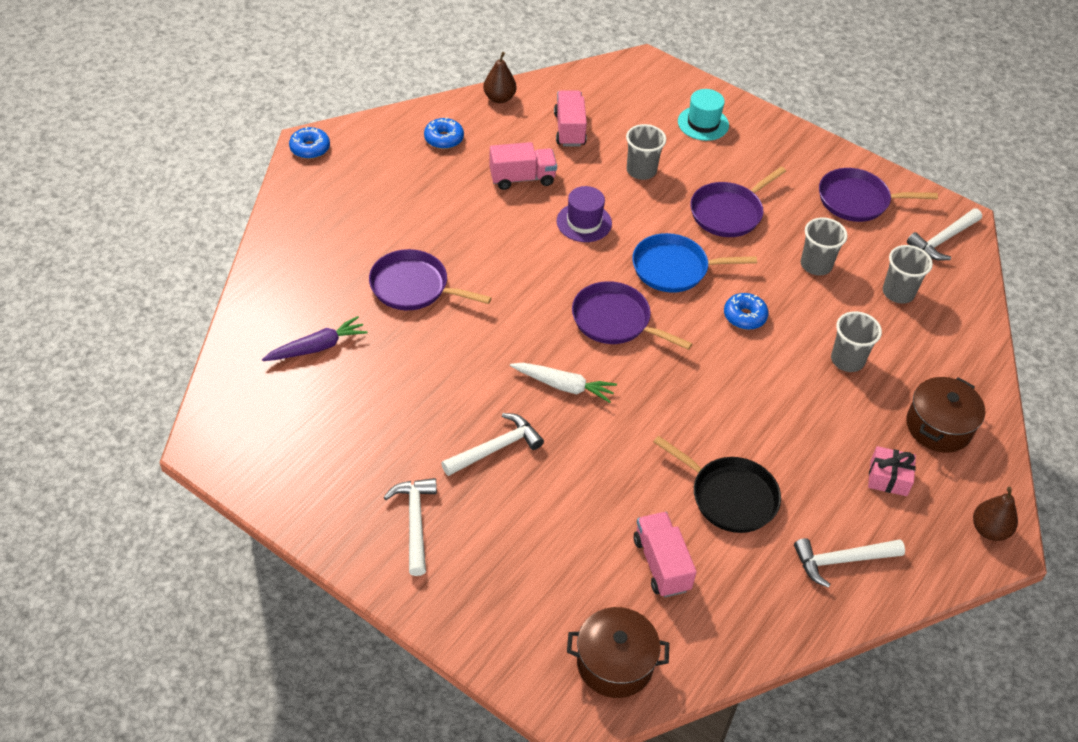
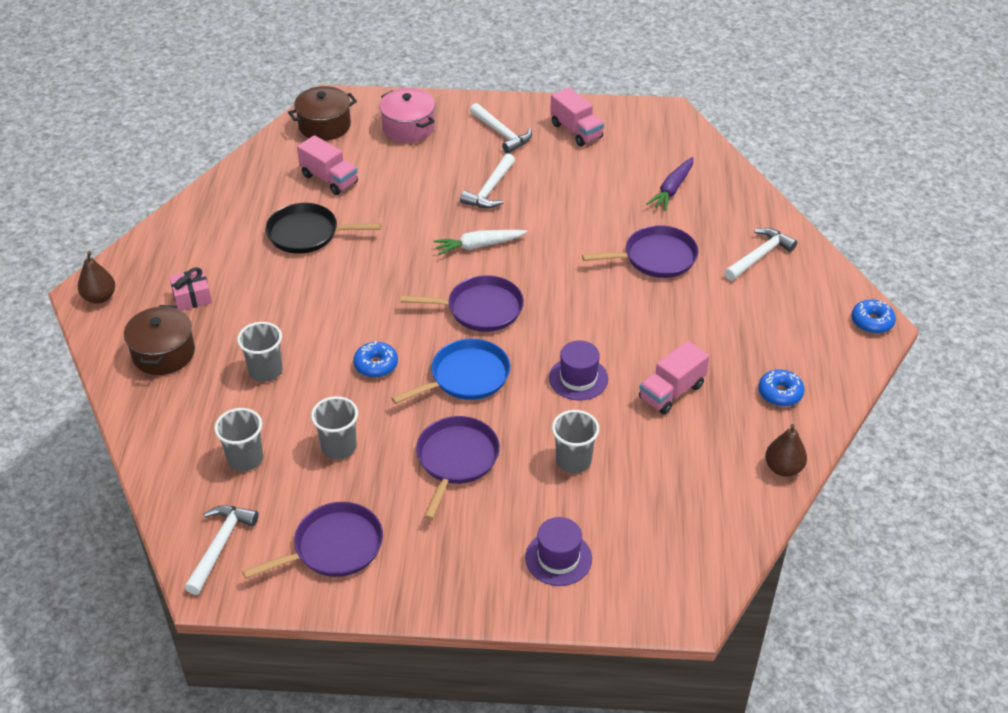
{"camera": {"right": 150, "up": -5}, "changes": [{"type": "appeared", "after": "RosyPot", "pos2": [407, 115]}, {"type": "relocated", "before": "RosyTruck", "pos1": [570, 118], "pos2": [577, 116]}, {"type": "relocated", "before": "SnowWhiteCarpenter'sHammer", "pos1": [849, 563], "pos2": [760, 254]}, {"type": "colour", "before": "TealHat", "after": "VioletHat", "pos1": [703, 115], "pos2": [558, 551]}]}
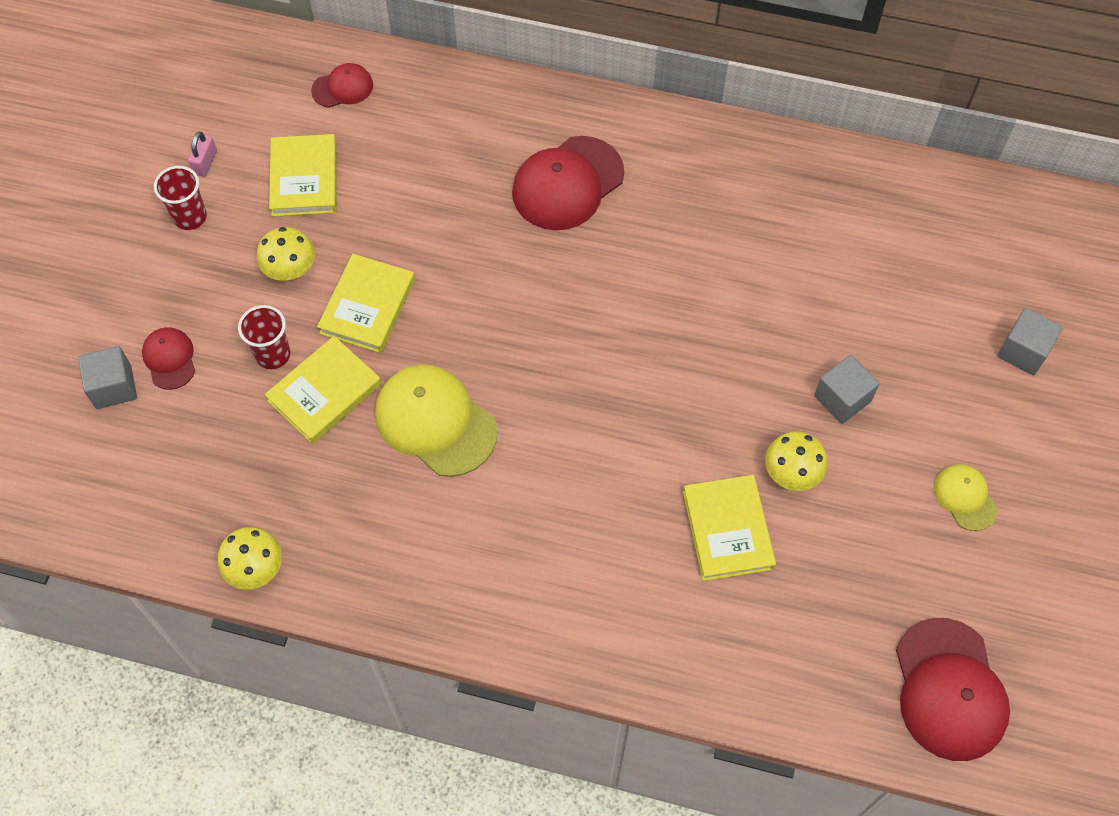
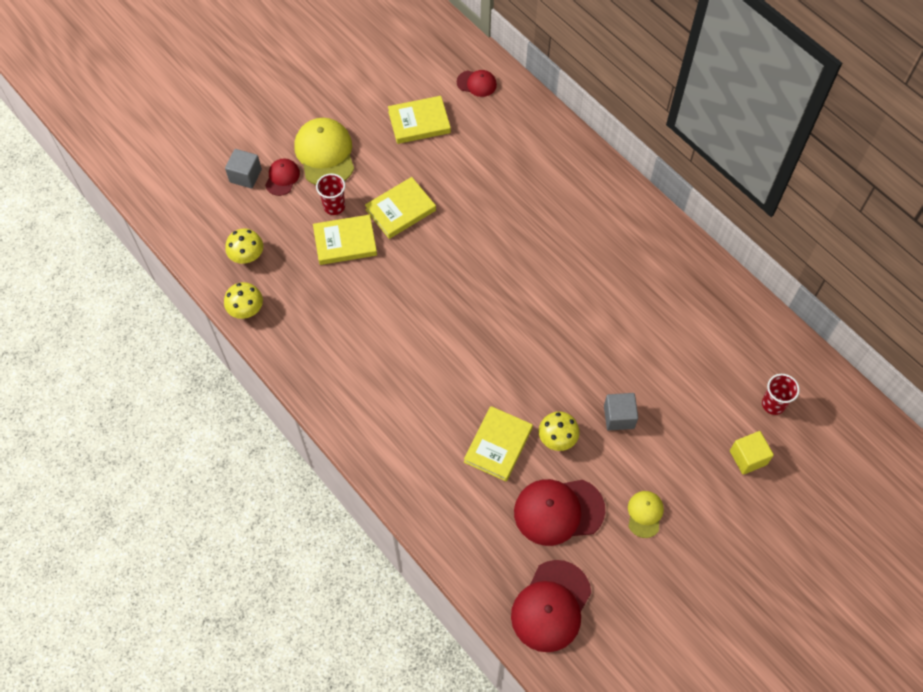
{"camera": {"right": 35, "up": 0}, "changes": [{"type": "missing", "before": "RosyLock", "pos1": [202, 154]}, {"type": "relocated", "before": "RedCup", "pos1": [180, 198], "pos2": [781, 394]}, {"type": "relocated", "before": "YellowToadstool", "pos1": [286, 254], "pos2": [244, 246]}, {"type": "relocated", "before": "YellowBaseballCap", "pos1": [436, 421], "pos2": [324, 151]}, {"type": "relocated", "before": "RedBaseballCap", "pos1": [568, 183], "pos2": [559, 512]}, {"type": "colour", "before": "GrayCube", "after": "YellowCube", "pos1": [1030, 341], "pos2": [752, 453]}, {"type": "spun", "before": "YellowHardback", "pos1": [303, 175], "pos2": [419, 120], "turn": 45}]}
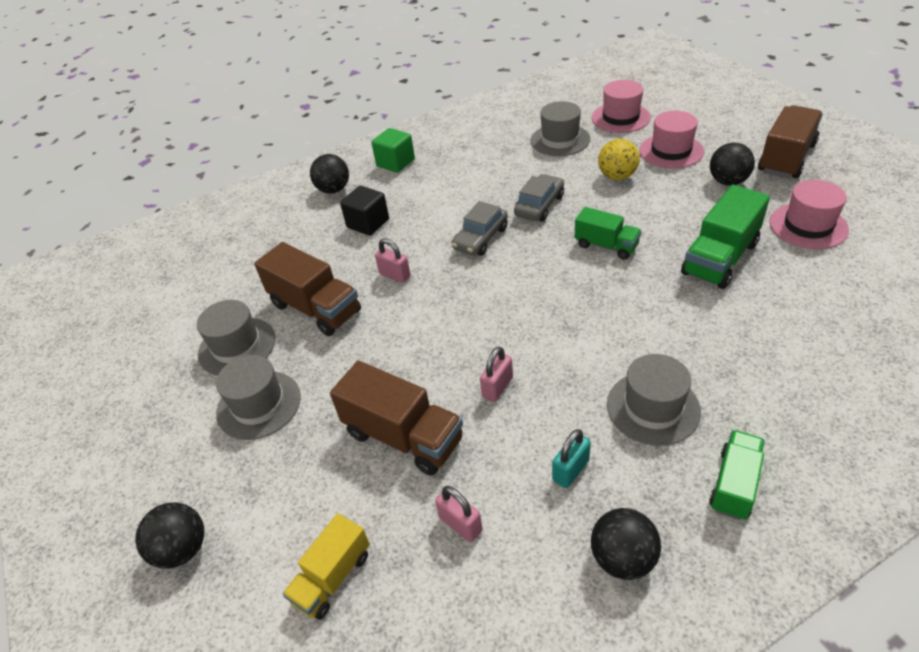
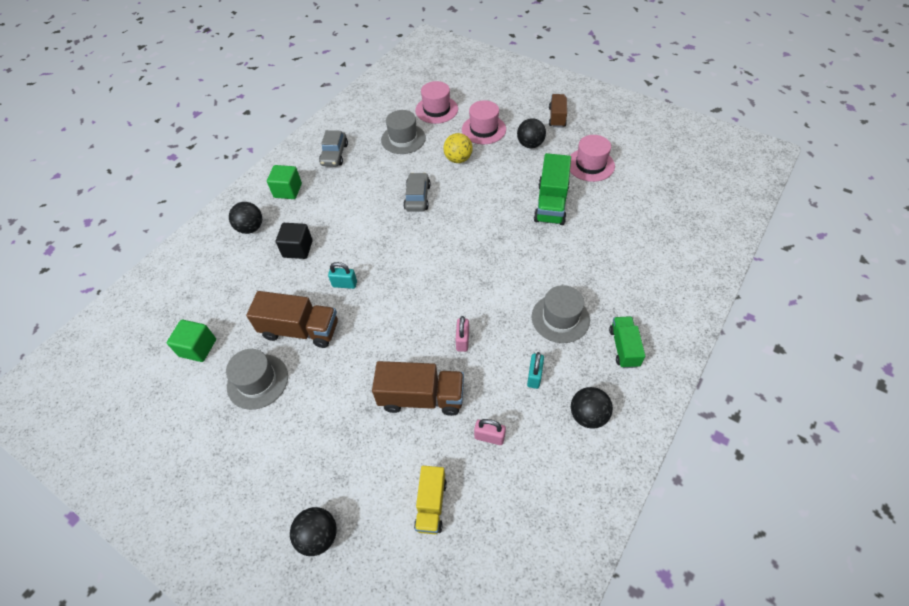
{"camera": {"right": -30, "up": 10}, "changes": [{"type": "missing", "before": "GrayHat", "pos1": [258, 397]}, {"type": "missing", "before": "GreenTruck", "pos1": [608, 233]}, {"type": "appeared", "after": "GreenCube", "pos2": [191, 341]}, {"type": "relocated", "before": "GrayToyCar", "pos1": [480, 228], "pos2": [333, 148]}, {"type": "colour", "before": "RosyLock", "after": "TealLock", "pos1": [393, 260], "pos2": [342, 275]}, {"type": "size", "before": "DarkBrownTruck", "pos1": [790, 141], "pos2": [558, 110], "scale": 0.63}]}
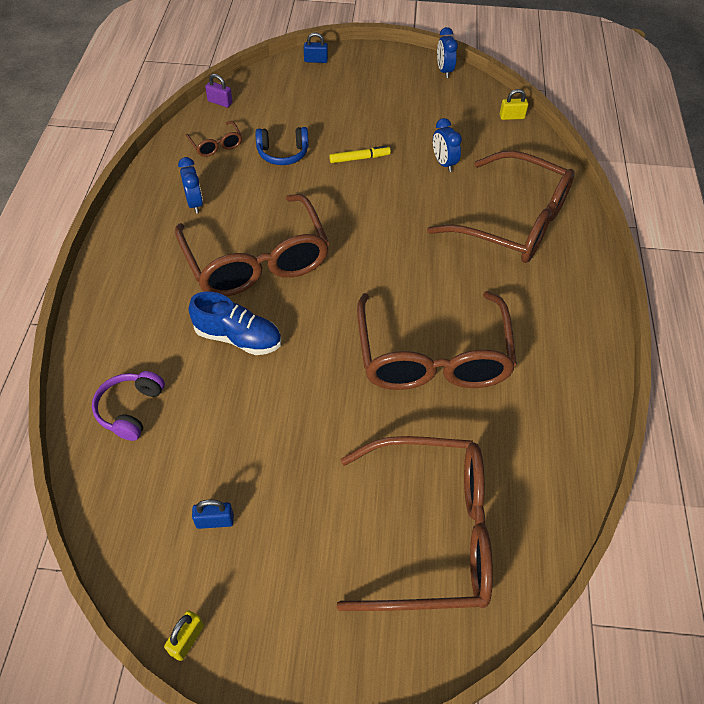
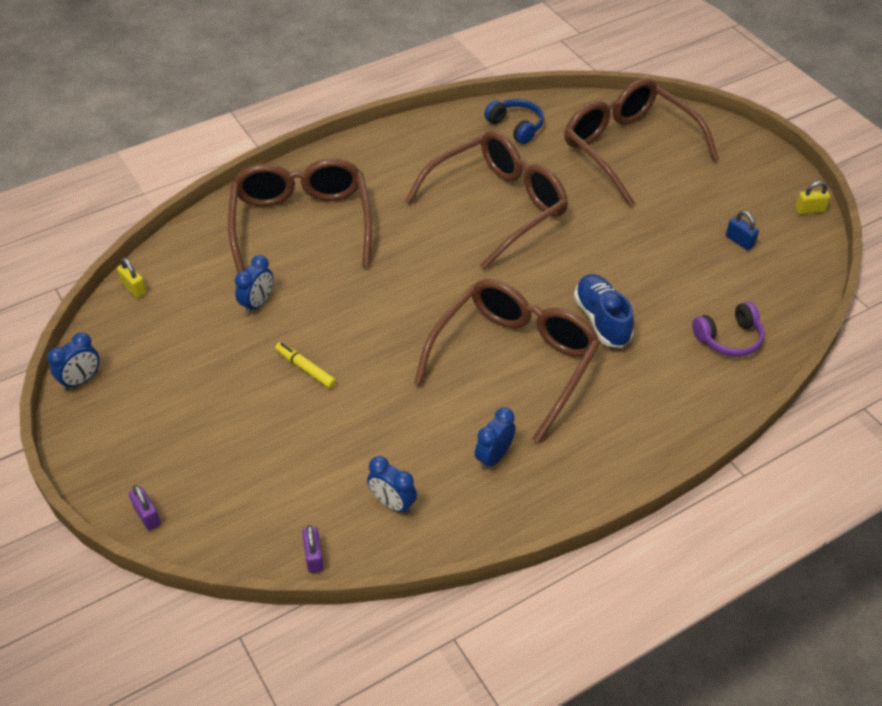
{"camera": {"right": -125, "up": -5}, "changes": [{"type": "relocated", "before": "CobaltHeadset", "pos1": [282, 146], "pos2": [514, 121]}, {"type": "exchanged", "before": "DarkBrownEyeglasses", "after": "CobaltClock", "pos1": [214, 139], "pos2": [392, 485]}, {"type": "colour", "before": "CobaltLock", "after": "VioletLock", "pos1": [316, 47], "pos2": [145, 507]}]}
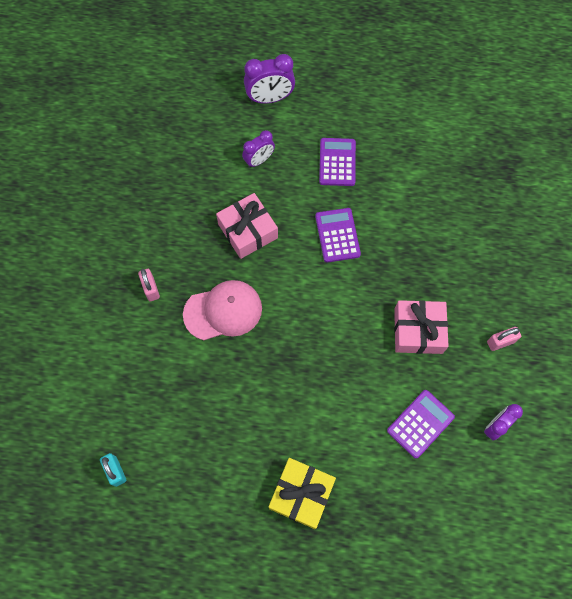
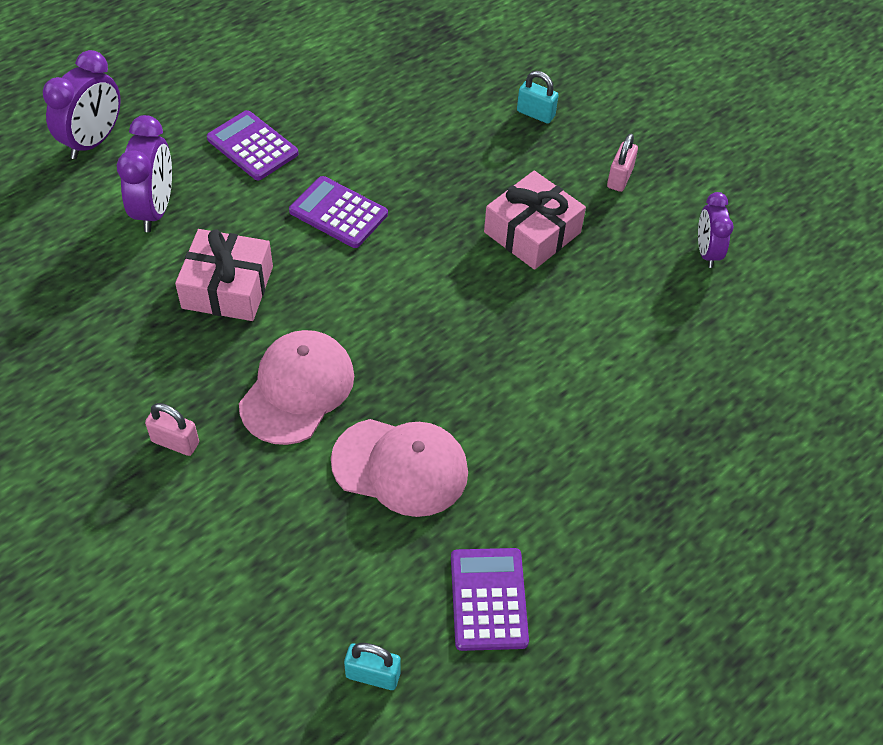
{"camera": {"right": -50, "up": -15}, "changes": [{"type": "missing", "before": "YellowWrappedGift", "pos1": [302, 493]}, {"type": "appeared", "after": "RosyBaseballCap", "pos2": [399, 468]}, {"type": "appeared", "after": "TealLock", "pos2": [537, 97]}, {"type": "relocated", "before": "VioletAddingMachine", "pos1": [421, 424], "pos2": [490, 599]}, {"type": "size", "before": "VioletClock", "pos1": [258, 149], "pos2": [144, 173], "scale": 1.51}]}
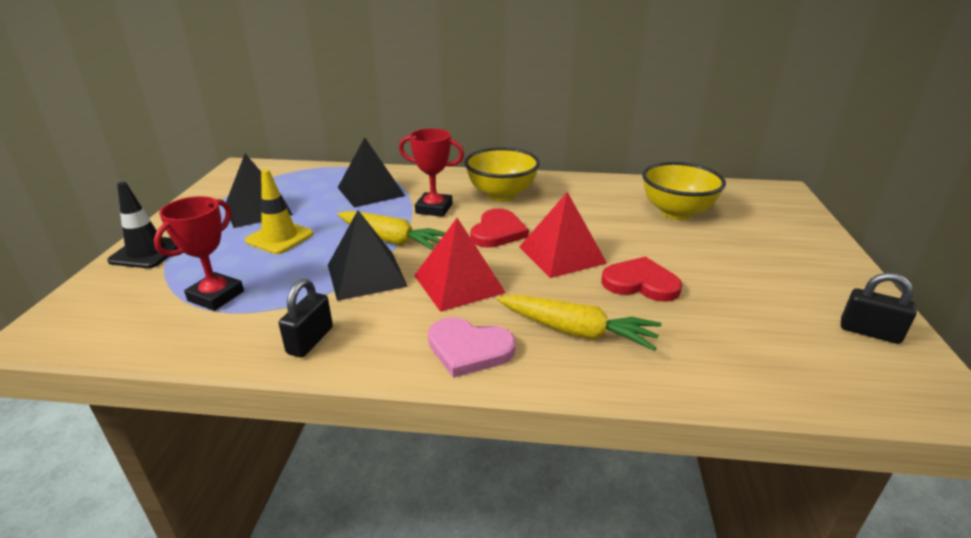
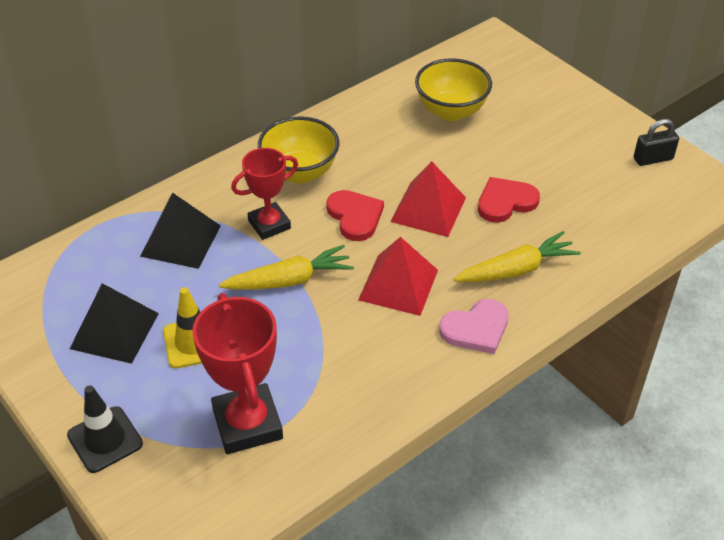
{"camera": {"right": -45, "up": 15}, "changes": [{"type": "missing", "before": "BlackLock", "pos1": [306, 318]}, {"type": "missing", "before": "BlackPyramid", "pos1": [368, 255]}, {"type": "size", "before": "RedTrophy", "pos1": [199, 253], "pos2": [237, 373], "scale": 1.53}]}
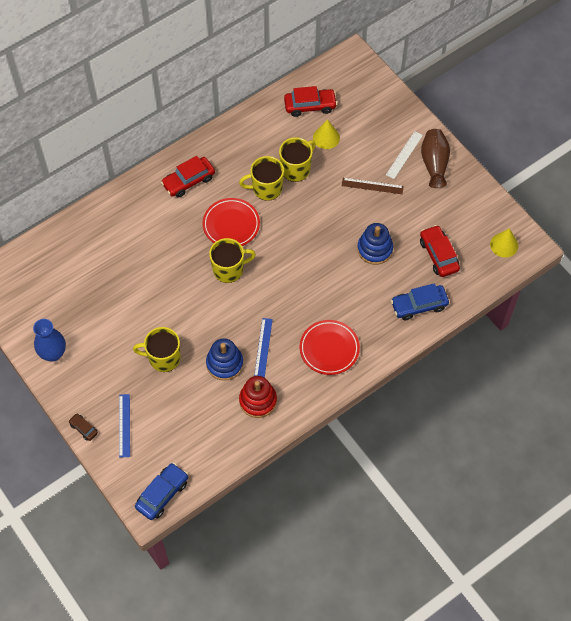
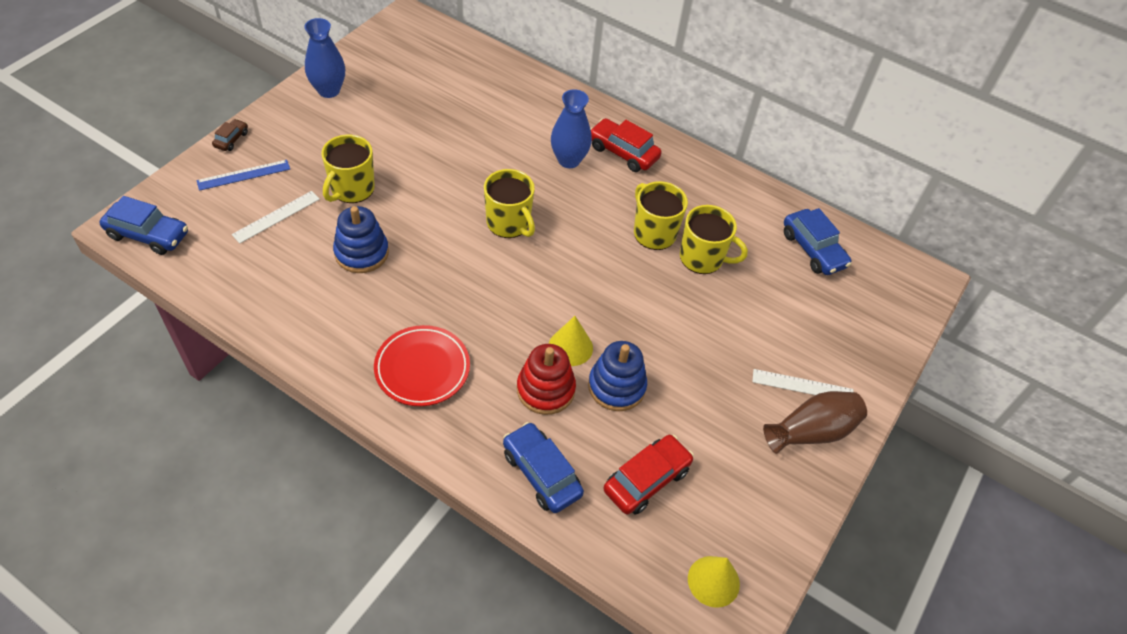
{"camera": {"right": 65, "up": -10}, "changes": [{"type": "missing", "before": "RedFlatDish", "pos1": [231, 222]}, {"type": "missing", "before": "CobaltStraightedge", "pos1": [263, 348]}, {"type": "missing", "before": "DarkBrownStraightedge", "pos1": [373, 186]}, {"type": "appeared", "after": "SnowWhiteStraightedge", "pos2": [276, 217]}, {"type": "appeared", "after": "CobaltFlowerVase", "pos2": [571, 128]}, {"type": "relocated", "before": "RedRingStacker", "pos1": [258, 397], "pos2": [546, 379]}, {"type": "relocated", "before": "YellowConeShape", "pos1": [326, 134], "pos2": [571, 341]}, {"type": "colour", "before": "RedToyCar", "after": "CobaltToyCar", "pos1": [310, 101], "pos2": [818, 241]}, {"type": "spun", "before": "YellowCoffeeMug", "pos1": [156, 349], "pos2": [348, 169], "turn": -135}]}
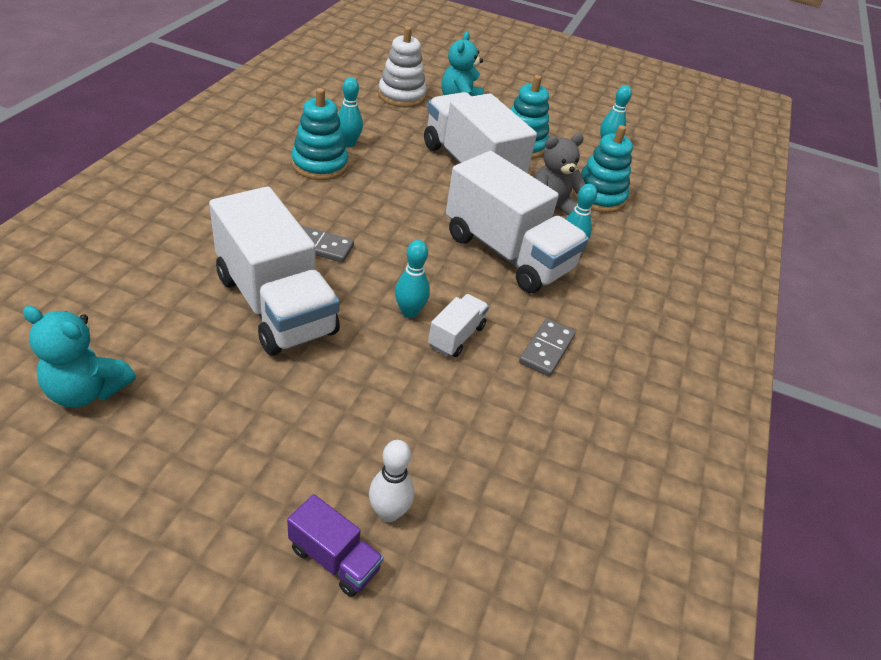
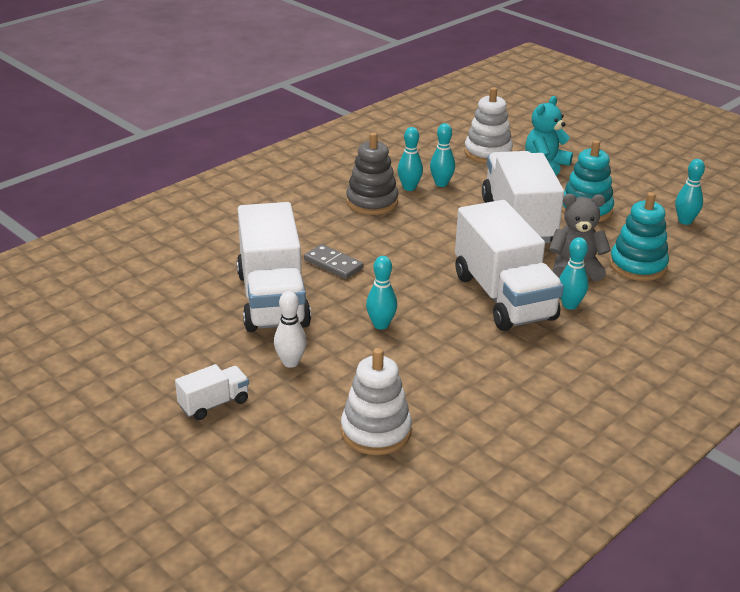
{"camera": {"right": 30, "up": -10}, "changes": [{"type": "missing", "before": "TealTeddyBear", "pos1": [79, 356]}, {"type": "missing", "before": "VioletTruck", "pos1": [335, 545]}, {"type": "missing", "before": "GrayDominoTile", "pos1": [547, 347]}, {"type": "appeared", "after": "SnowWhiteRingStacker", "pos2": [376, 401]}, {"type": "appeared", "after": "TealBowlingPin", "pos2": [442, 155]}, {"type": "relocated", "before": "SnowWhiteBowlingPin", "pos1": [391, 481], "pos2": [290, 329]}, {"type": "relocated", "before": "SnowWhiteTruck", "pos1": [458, 325], "pos2": [212, 392]}, {"type": "colour", "before": "TealRingStacker", "after": "GrayRingStacker", "pos1": [319, 134], "pos2": [372, 173]}]}
